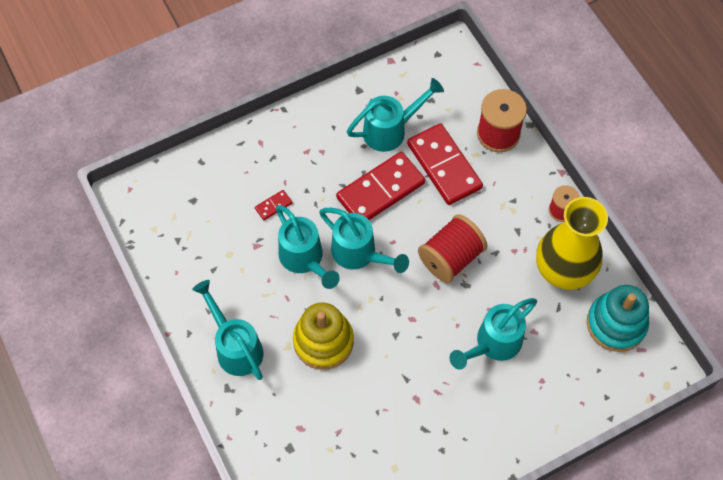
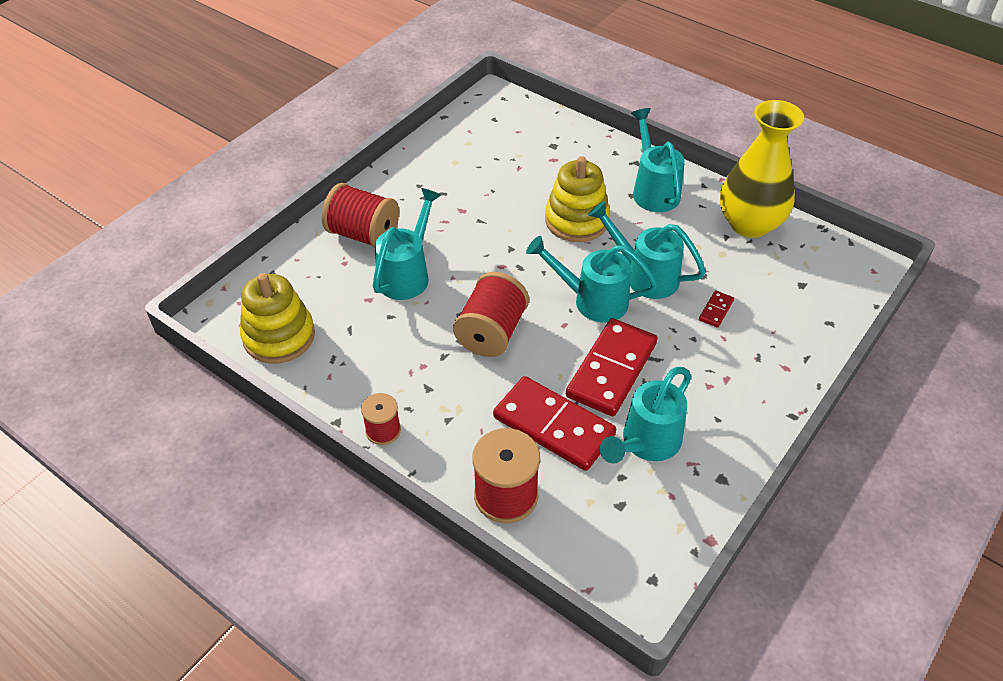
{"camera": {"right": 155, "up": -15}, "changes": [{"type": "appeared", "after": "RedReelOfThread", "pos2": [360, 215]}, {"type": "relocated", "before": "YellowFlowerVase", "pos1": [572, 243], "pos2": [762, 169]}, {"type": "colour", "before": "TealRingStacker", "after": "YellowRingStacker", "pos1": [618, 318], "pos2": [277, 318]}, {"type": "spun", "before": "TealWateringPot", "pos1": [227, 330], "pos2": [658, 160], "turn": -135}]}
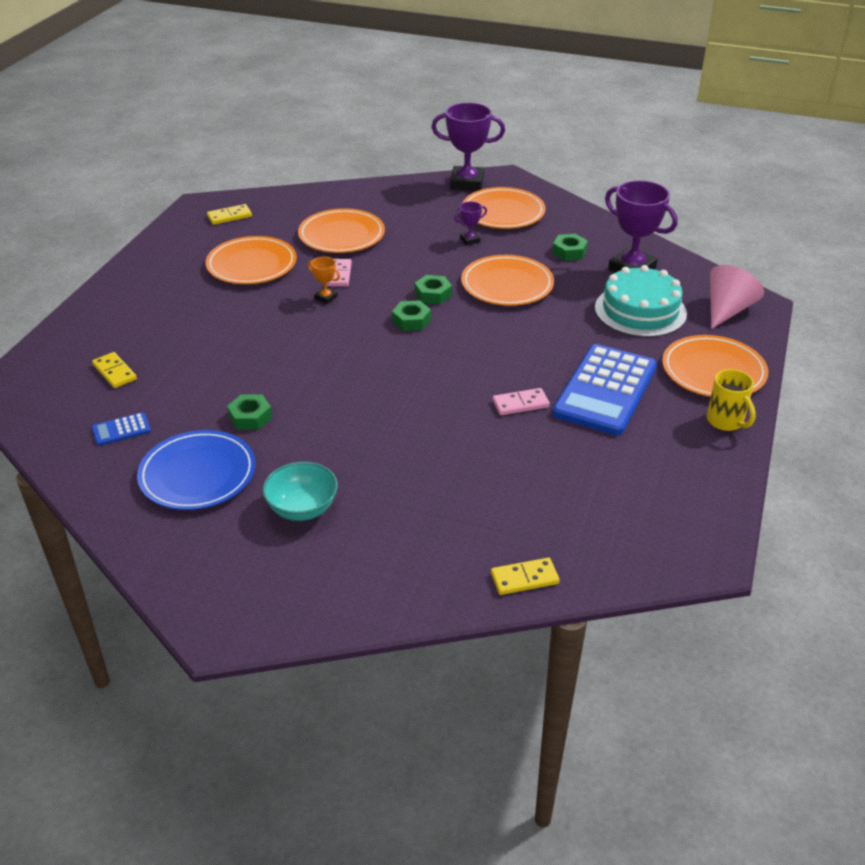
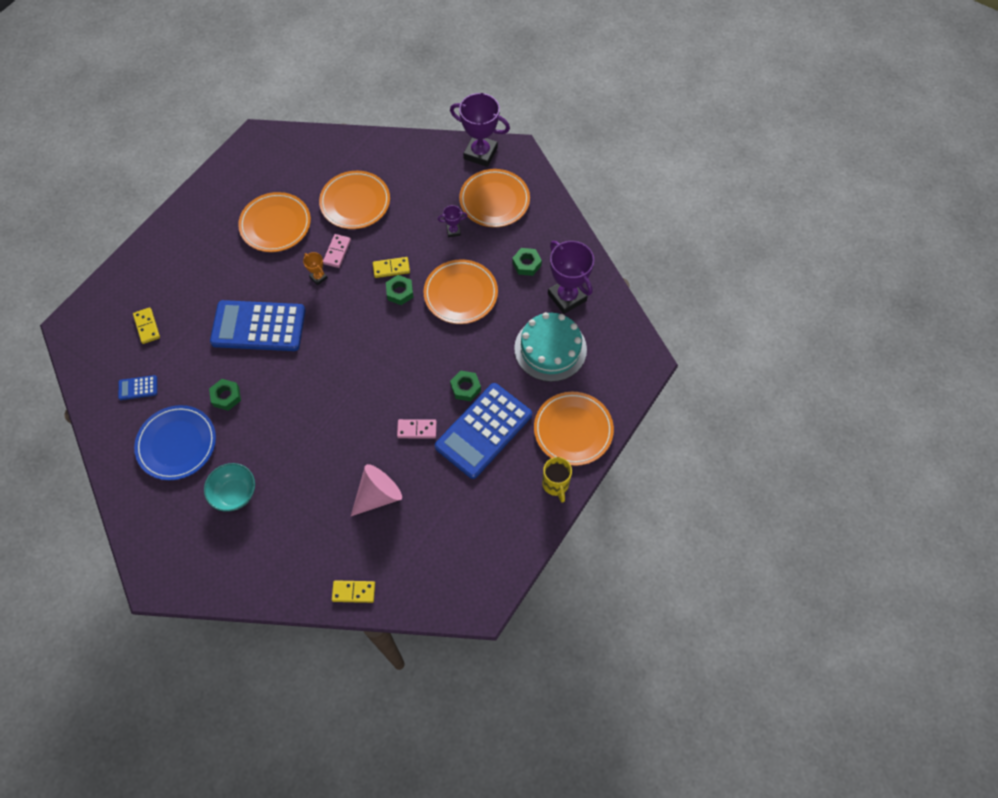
{"camera": {"right": 15, "up": 25}, "changes": [{"type": "appeared", "after": "CobaltAddingMachine", "pos2": [257, 325]}, {"type": "relocated", "before": "YellowDominoTile", "pos1": [229, 214], "pos2": [391, 267]}, {"type": "relocated", "before": "GreenNut", "pos1": [411, 316], "pos2": [465, 385]}, {"type": "relocated", "before": "RosyConeShape", "pos1": [737, 297], "pos2": [376, 490]}]}
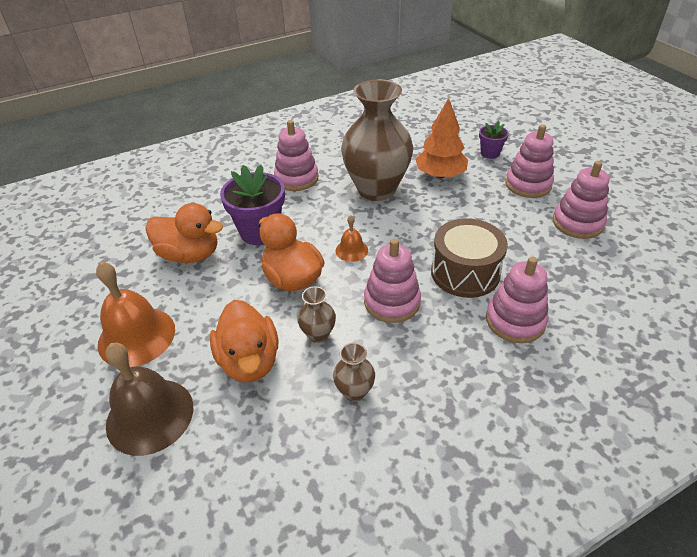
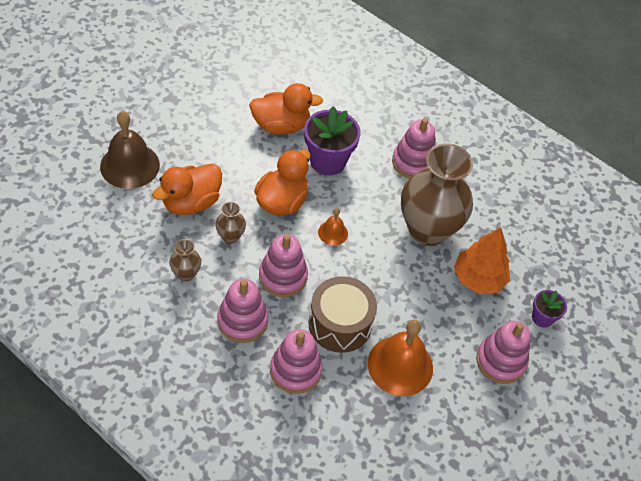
{"camera": {"right": 60, "up": 10}, "changes": [{"type": "relocated", "before": "OrangeColouredBell", "pos1": [135, 314], "pos2": [400, 358]}, {"type": "relocated", "before": "RosyRingStacker", "pos1": [581, 200], "pos2": [242, 311]}, {"type": "spun", "before": "OrangeColouredToyDuck", "pos1": [184, 233], "pos2": [286, 108], "turn": -90}]}
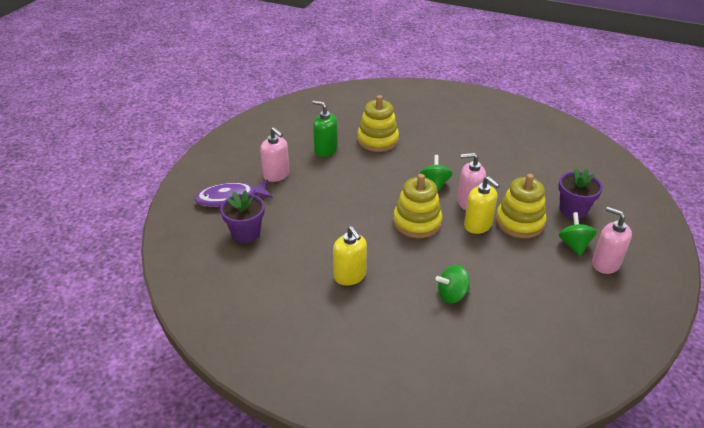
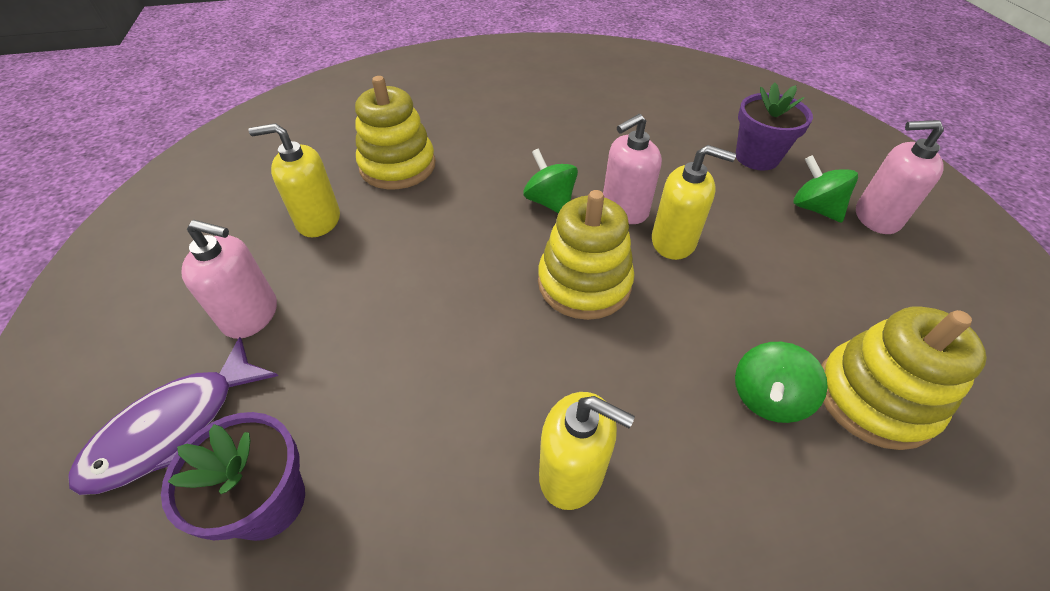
{"camera": {"right": -35, "up": 10}, "changes": [{"type": "relocated", "before": "YellowRingStacker", "pos1": [521, 206], "pos2": [904, 378]}, {"type": "colour", "before": "GreenSoapDispenser", "after": "YellowSoapDispenser", "pos1": [325, 128], "pos2": [294, 180]}]}
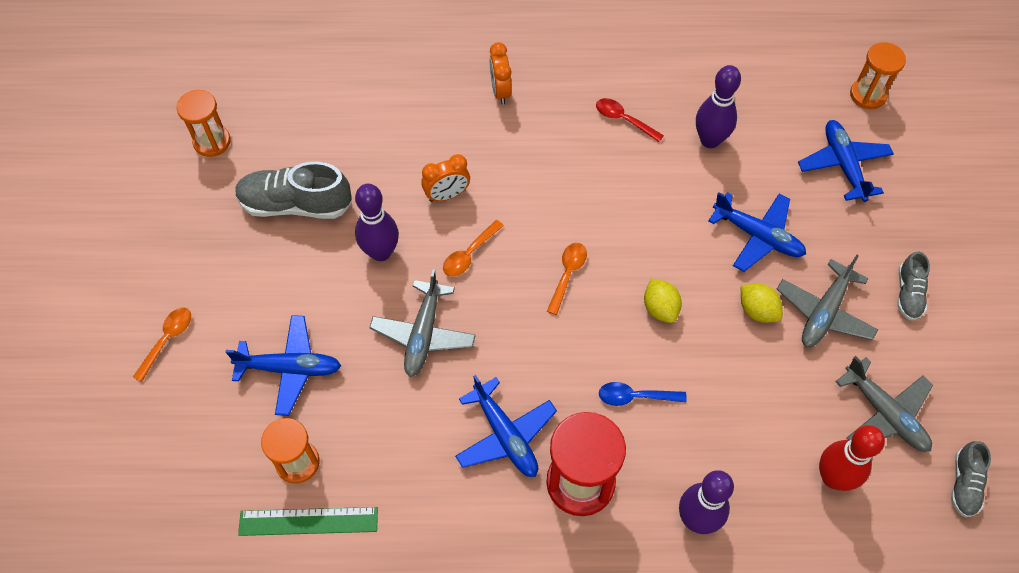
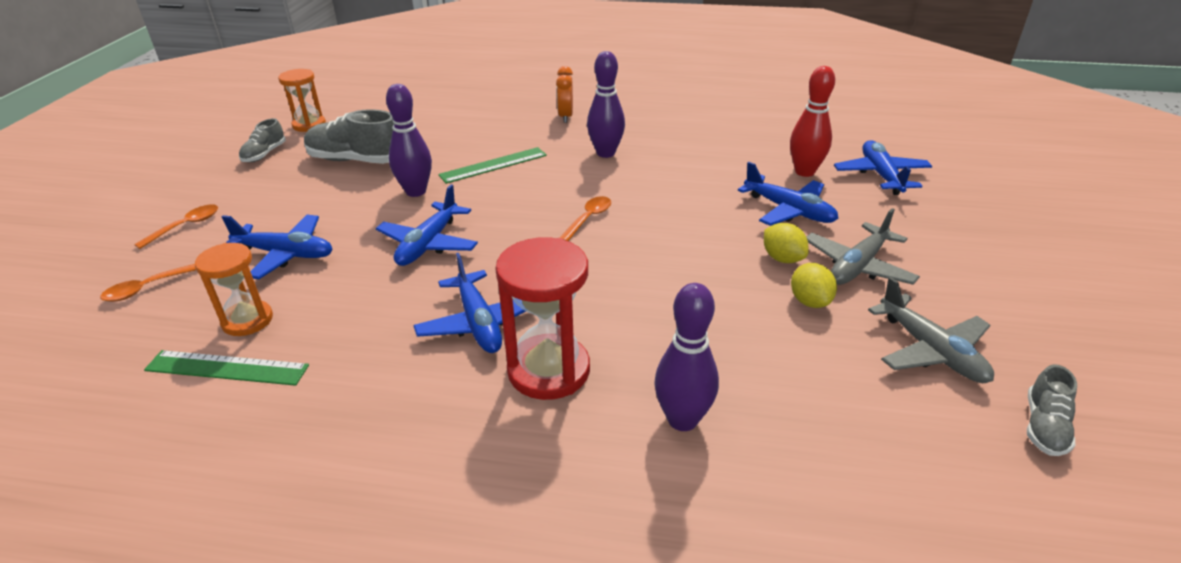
{"camera": {"right": 10, "up": -25}, "changes": [{"type": "missing", "before": "RedTablespoon", "pos1": [630, 120]}, {"type": "missing", "before": "CobaltTablespoon", "pos1": [643, 394]}, {"type": "missing", "before": "OrangeColouredSandglass", "pos1": [878, 75]}, {"type": "relocated", "before": "OrangeColouredTablespoon", "pos1": [473, 248], "pos2": [148, 283]}, {"type": "relocated", "before": "YellowLemon", "pos1": [663, 300], "pos2": [814, 285]}, {"type": "relocated", "before": "VioletBowlingPin", "pos1": [718, 106], "pos2": [606, 104]}, {"type": "relocated", "before": "RedBowlingPin", "pos1": [852, 458], "pos2": [812, 121]}, {"type": "relocated", "before": "GrayLaceUpShoe", "pos1": [913, 286], "pos2": [262, 140]}, {"type": "exchanged", "before": "OrangeColouredClock", "after": "GreenStraightedge", "pos1": [445, 178], "pos2": [492, 165]}, {"type": "colour", "before": "GrayToyPlane", "after": "CobaltToyPlane", "pos1": [422, 323], "pos2": [427, 225]}]}
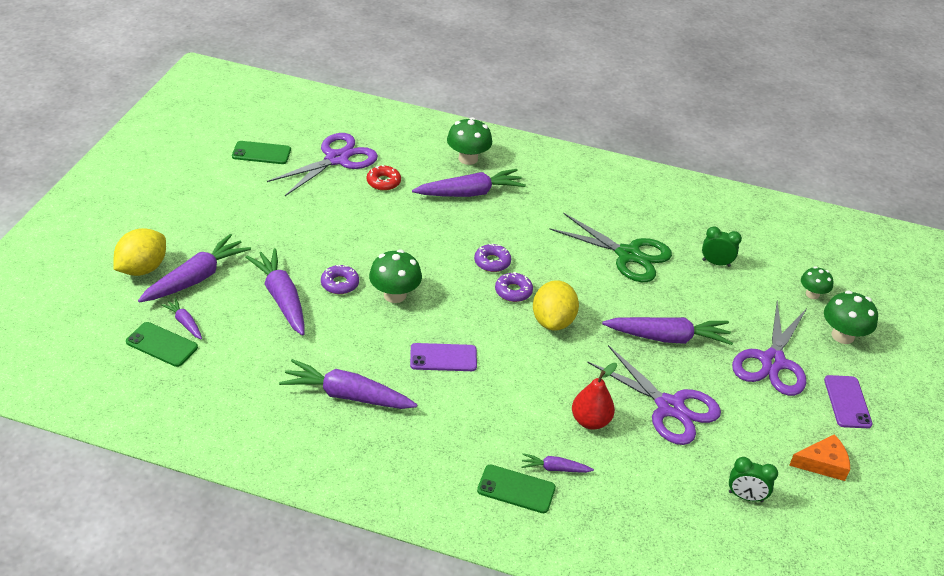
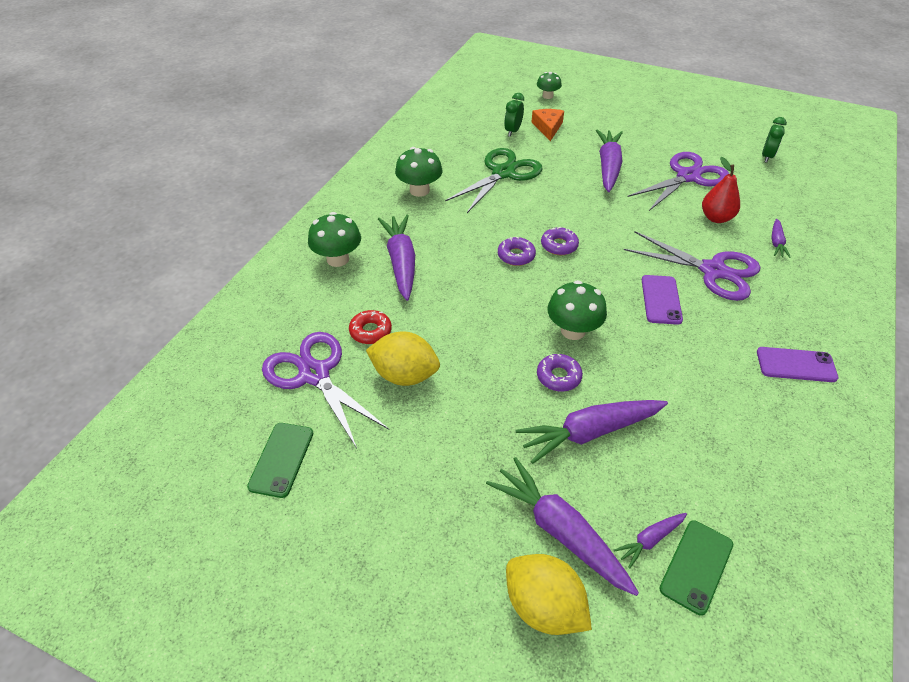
{"camera": {"right": -80, "up": 5}, "changes": [{"type": "missing", "before": "VioletCarrot", "pos1": [348, 384]}, {"type": "missing", "before": "GreenMobilePhone", "pos1": [516, 489]}, {"type": "relocated", "before": "YellowLemon", "pos1": [556, 305], "pos2": [403, 358]}, {"type": "relocated", "before": "VioletScissors", "pos1": [769, 348], "pos2": [692, 266]}, {"type": "relocated", "before": "OrangeColouredPieceOfCheese", "pos1": [819, 457], "pos2": [548, 125]}, {"type": "relocated", "before": "GreenToadstool", "pos1": [851, 317], "pos2": [418, 172]}, {"type": "relocated", "before": "VioletMobilePhone", "pos1": [848, 401], "pos2": [798, 364]}]}
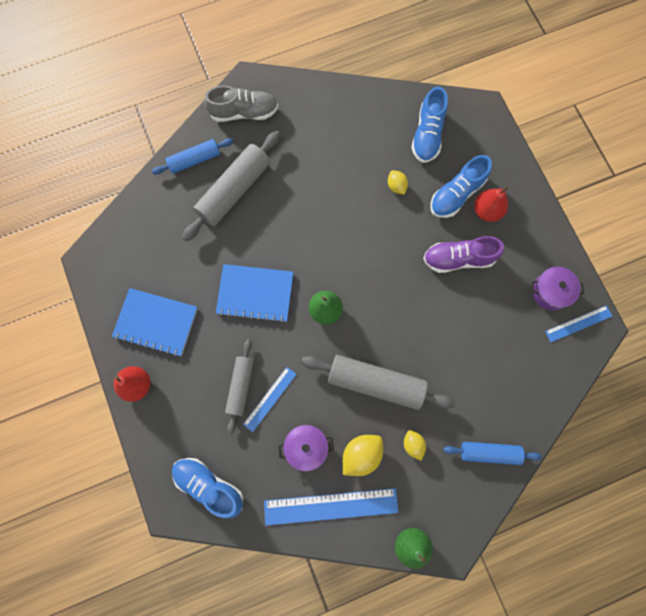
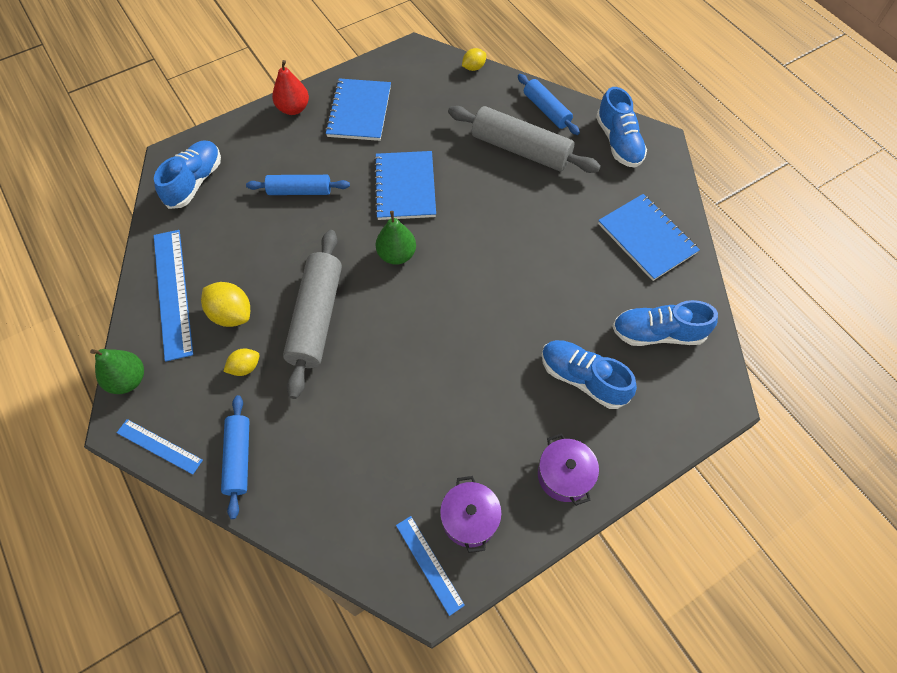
{"camera": {"right": 80, "up": -15}, "changes": [{"type": "missing", "before": "VioletLaceUpShoe", "pos1": [463, 254]}, {"type": "missing", "before": "RedToyPear", "pos1": [491, 204]}, {"type": "appeared", "after": "CobaltNotepad", "pos2": [649, 237]}, {"type": "relocated", "before": "CobaltStraightedge", "pos1": [270, 399], "pos2": [160, 447]}, {"type": "relocated", "before": "VioletPot", "pos1": [306, 448], "pos2": [568, 469]}, {"type": "relocated", "before": "YellowLemon", "pos1": [398, 182], "pos2": [474, 59]}, {"type": "colour", "before": "GrayLaceUpShoe", "after": "CobaltLaceUpShoe", "pos1": [241, 104], "pos2": [621, 127]}, {"type": "colour", "before": "GrayRollingPin", "after": "CobaltRollingPin", "pos1": [239, 387], "pos2": [298, 185]}]}
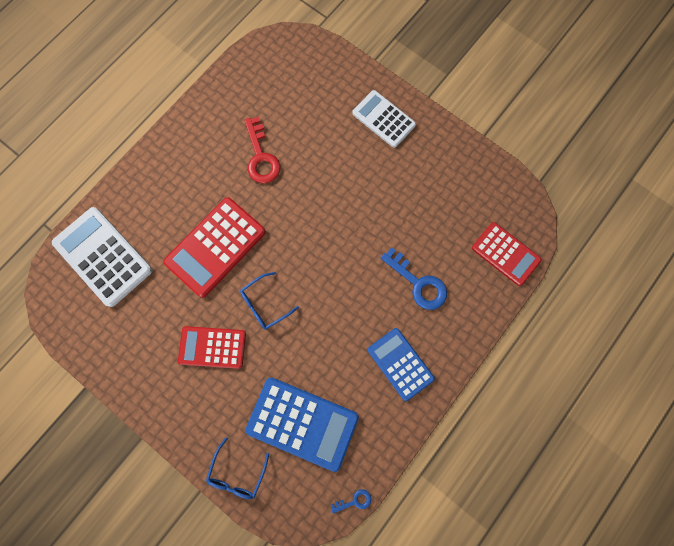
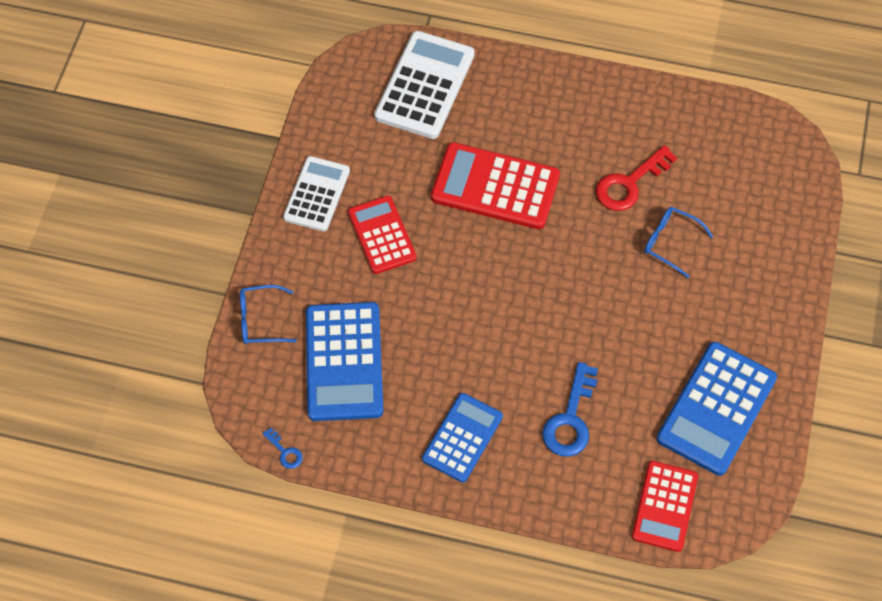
{"camera": {"right": 65, "up": -15}, "changes": [{"type": "appeared", "after": "CobaltAddingMachine", "pos2": [716, 409]}, {"type": "relocated", "before": "CobaltEyeglasses", "pos1": [269, 300], "pos2": [678, 242]}, {"type": "relocated", "before": "SnowWhiteAddingMachine", "pos1": [384, 119], "pos2": [316, 194]}]}
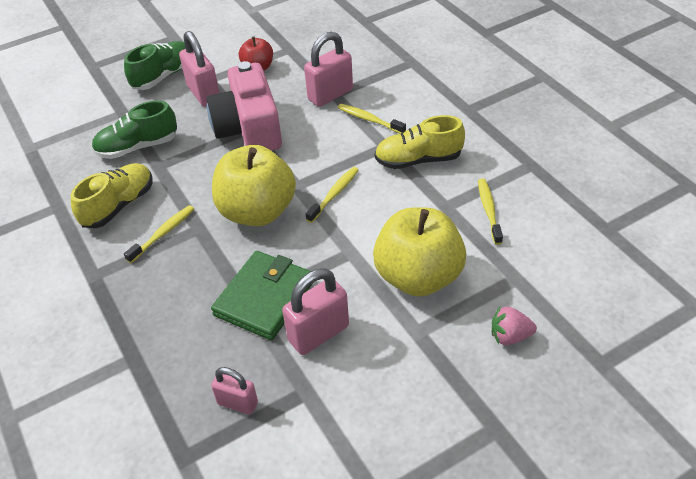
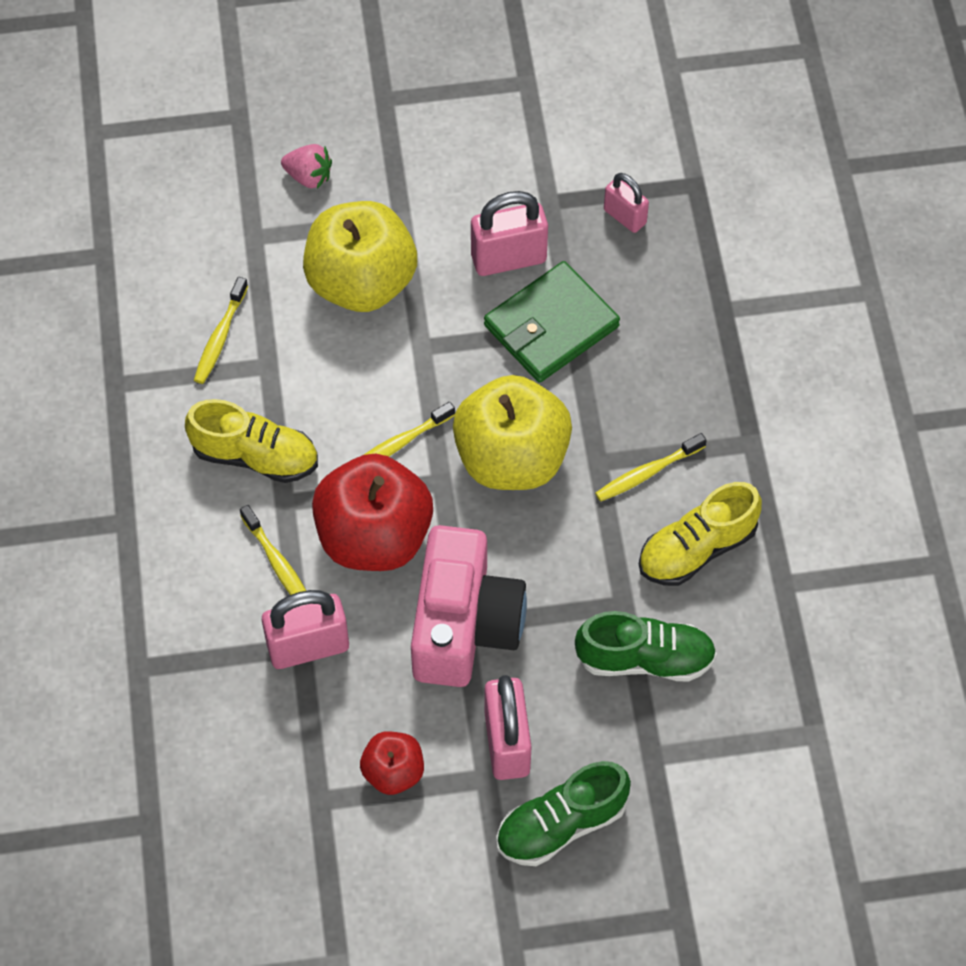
{"camera": {"right": -160, "up": 15}, "changes": [{"type": "appeared", "after": "RedAppleFruit", "pos2": [372, 512]}]}
